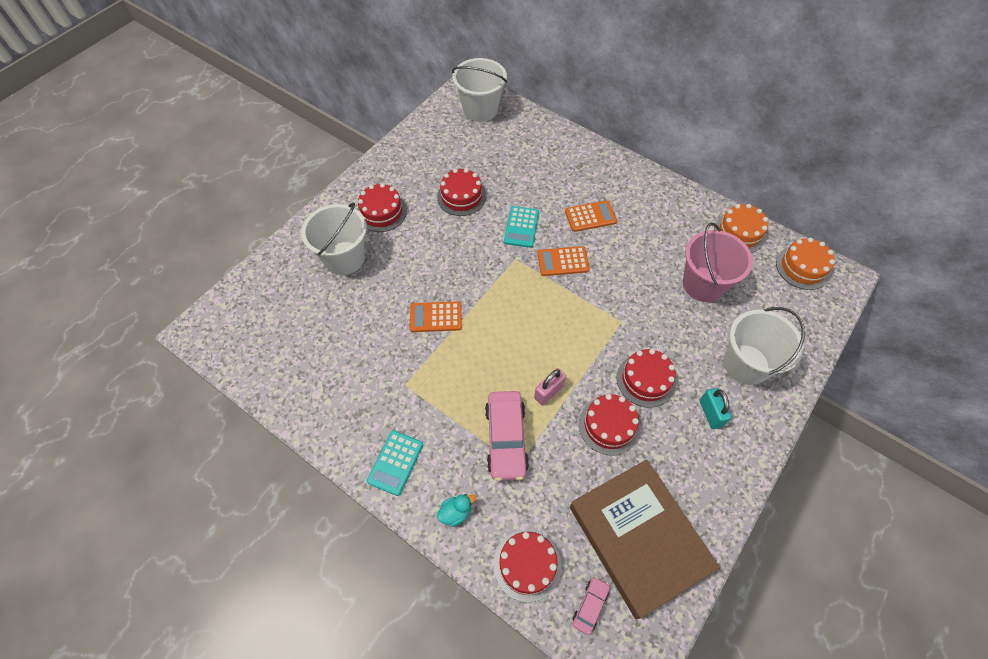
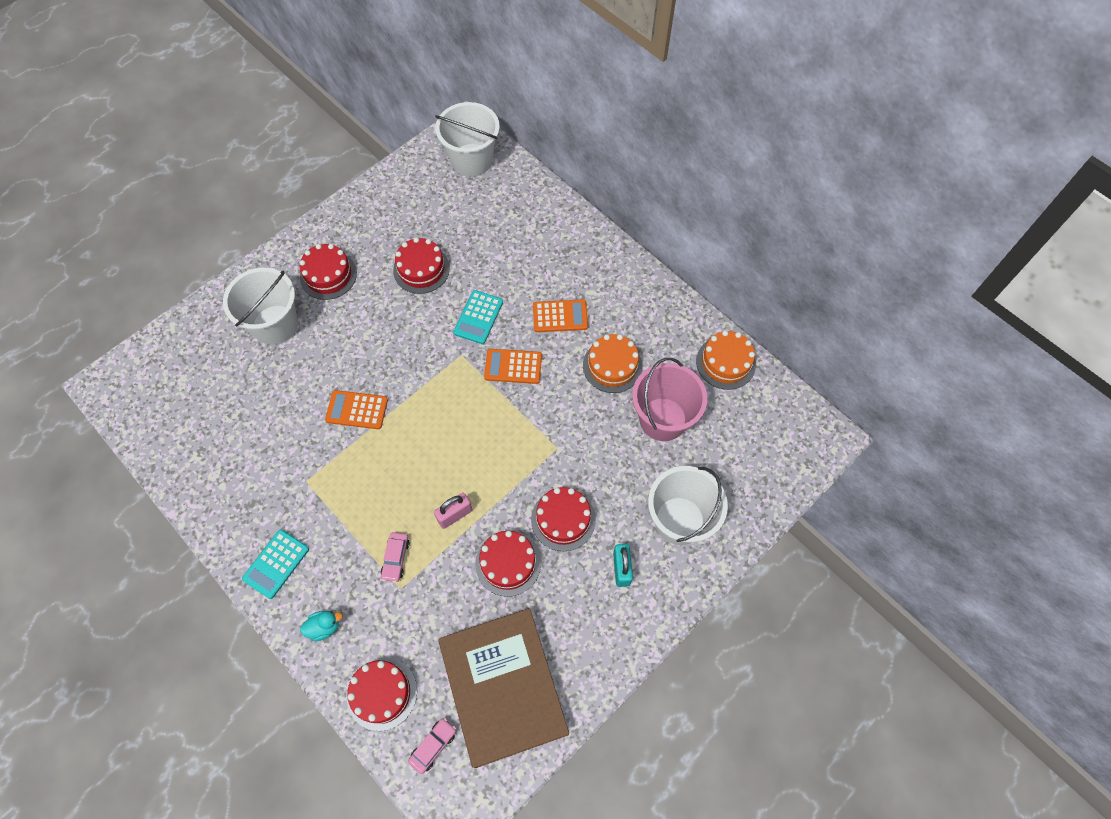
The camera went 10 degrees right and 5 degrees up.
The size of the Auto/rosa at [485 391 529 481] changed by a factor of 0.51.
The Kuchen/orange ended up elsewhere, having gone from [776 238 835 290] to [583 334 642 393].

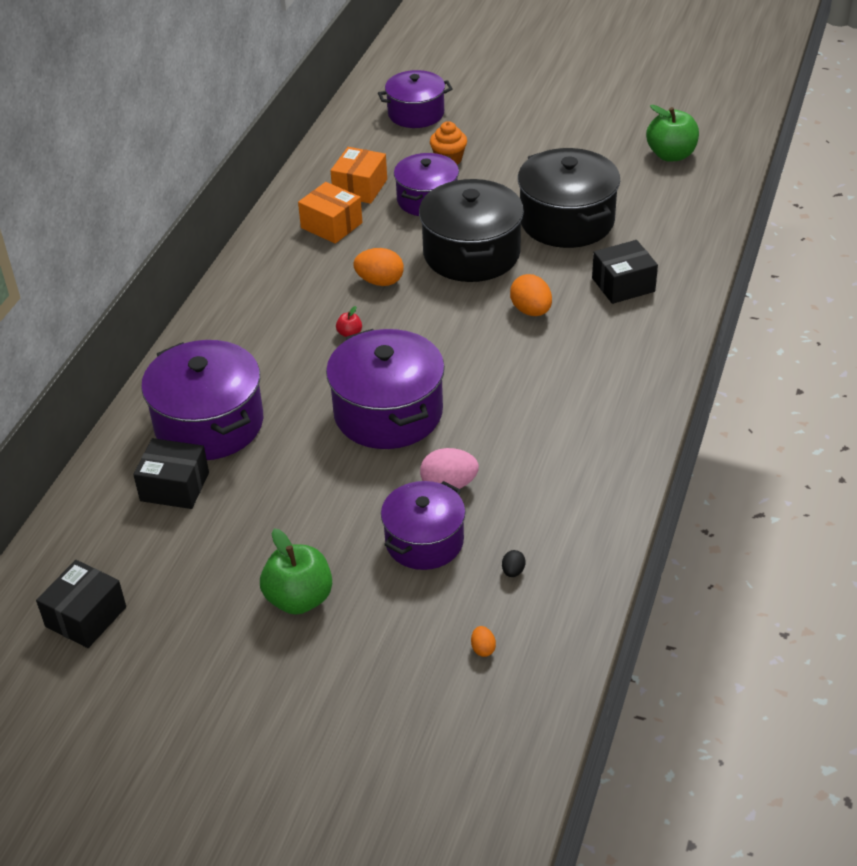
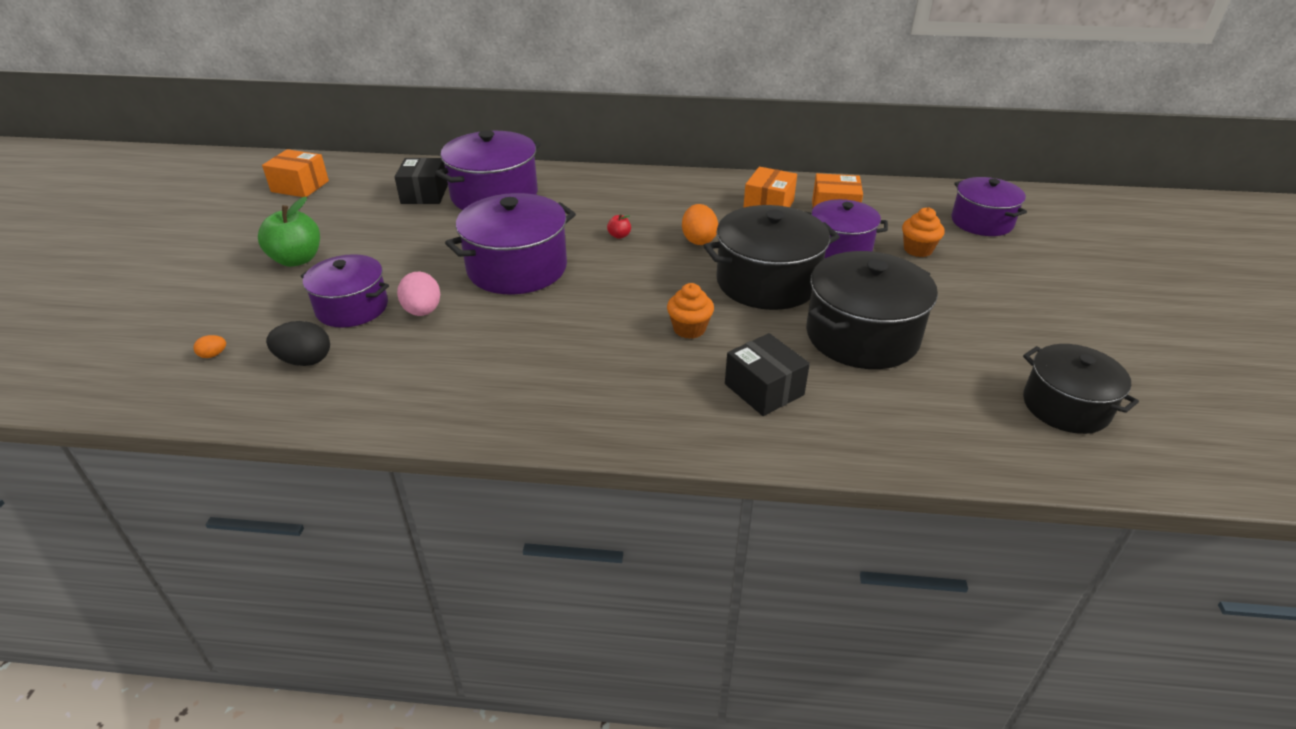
The camera went 75 degrees right and 5 degrees down.
What was the Schachtel/schwarz at [36 560 126 648] turned into the Schachtel/orange at [262 149 329 197].
The size of the Ei/schwarz at [502 550 525 577] changed by a factor of 1.99.
Where the Ei/orange stood at [510 274 552 316], the Muffin/orange came to stand at [667 283 714 339].
Where the Apfel/grün stood at [646 105 699 161], the Kochtopf/schwarz came to stand at [1023 344 1139 434].

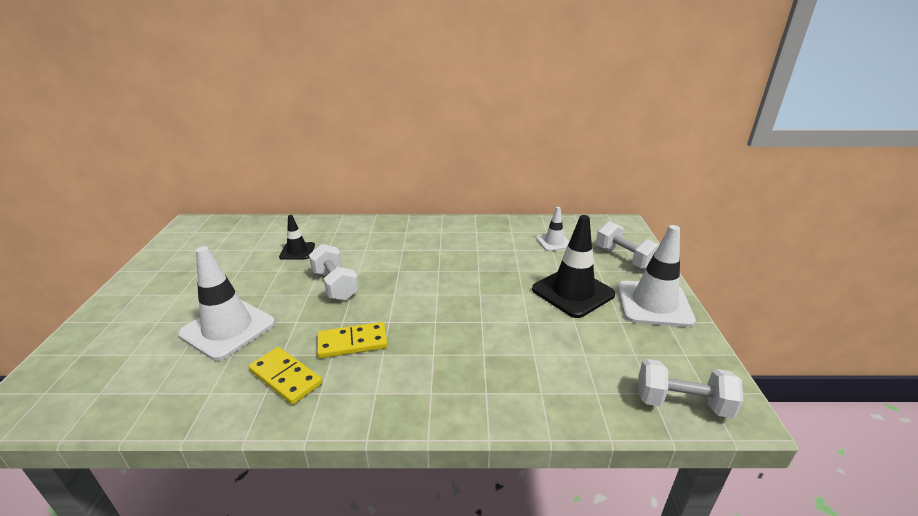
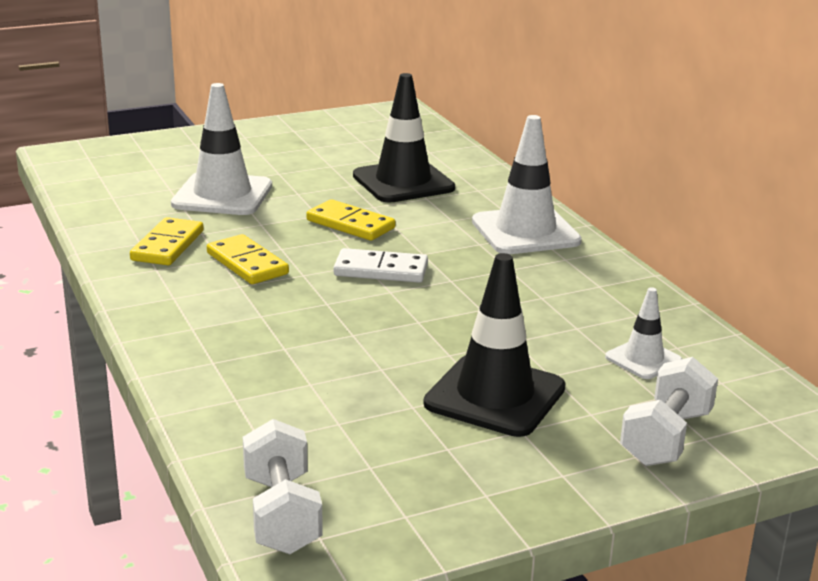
The camera went 65 degrees right and 5 degrees down.
The size of the Leitkegel/schwarz at [279 215 315 260] changed by a factor of 1.85.
Where the Hantel/weiß stood at [309 244 359 301], the Dominostein/gelb came to stand at [306 199 396 241].
The Leitkegel/weiß ended up elsewhere, having gone from [617 225 696 327] to [472 115 582 254].
The second view gained the Dominostein/weiß at [333 248 428 283].

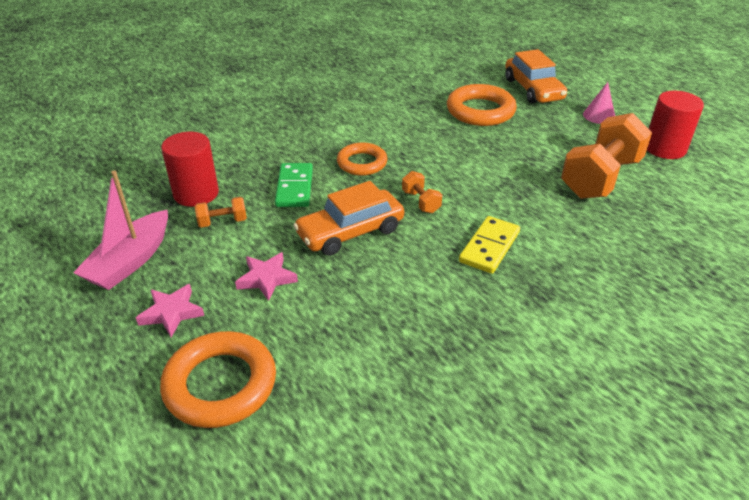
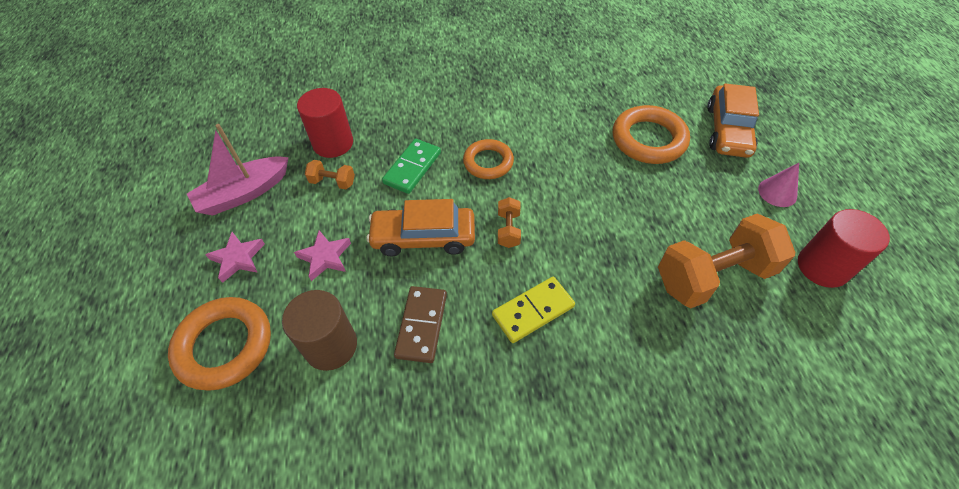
The camera went 30 degrees right and 15 degrees up.
The second view gained the Vollzylinder/braun at [282 290 357 371].
The second view gained the Dominostein/braun at [394 286 447 363].

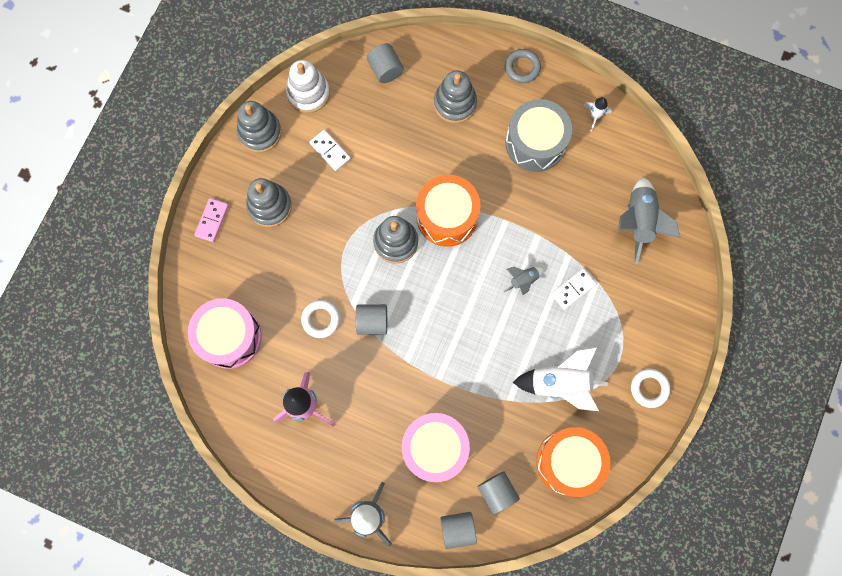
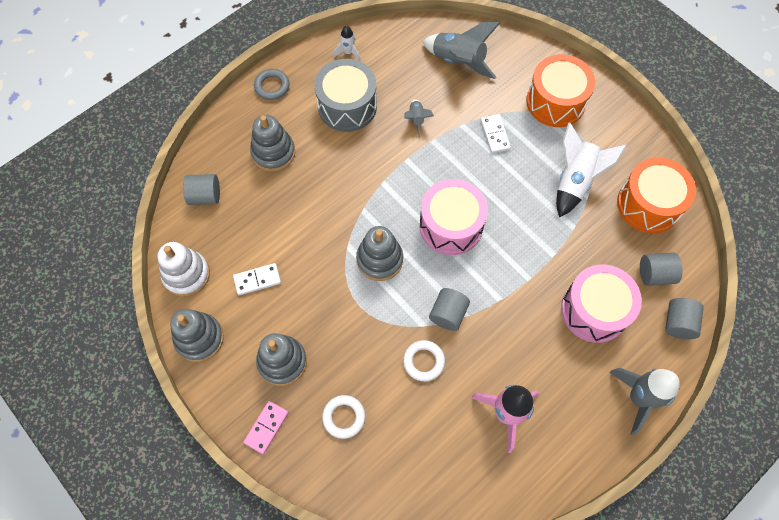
The camera went 65 degrees left and 10 degrees down.
The Trommel/rosa ended up elsewhere, having gone from [188 298 262 369] to [419 179 488 255].
The Dominostein/rosa at [194 198 229 242] ended up facing another way, 75 degrees clockwise from before.
The Trommel/orange ended up elsewhere, having gone from [416 175 480 247] to [526 54 595 127].
The Rakete/grau ended up elsewhere, having gone from [504 267 544 295] to [404 99 434 137].
The Ring/weiß ended up elsewhere, having gone from [631 369 670 408] to [322 395 365 439].

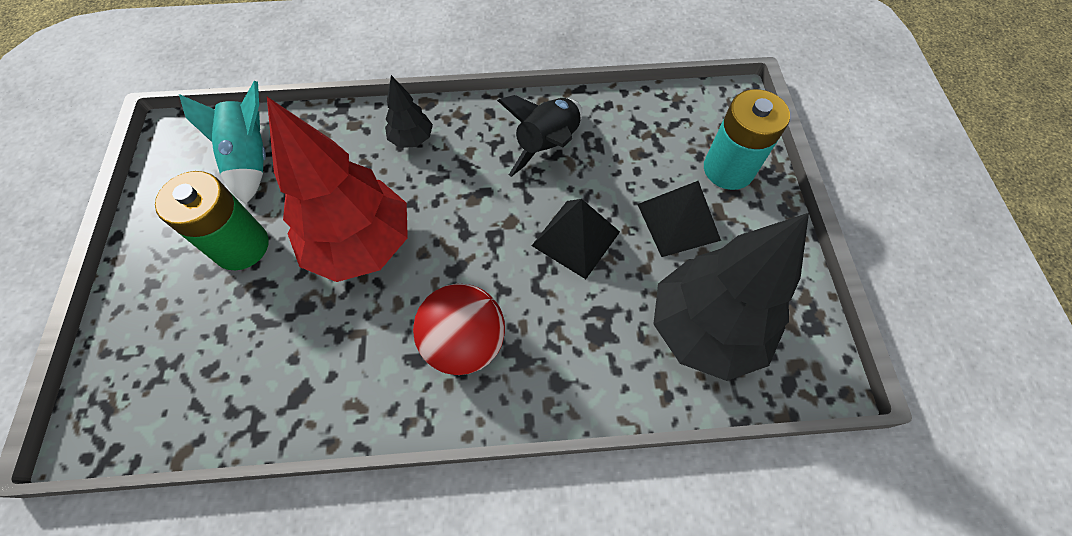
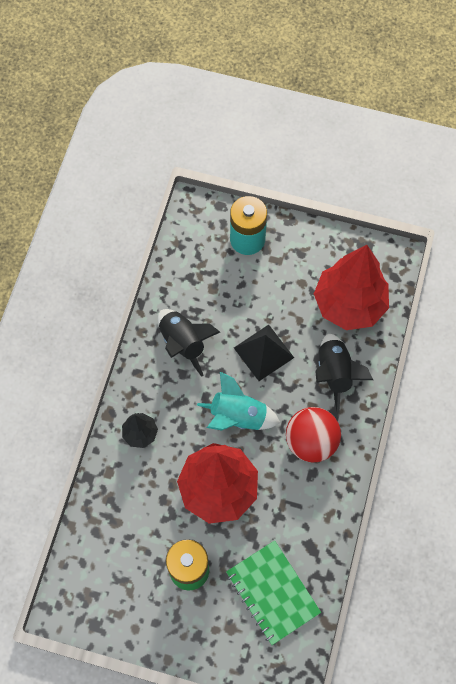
The camera went 70 degrees left and 5 degrees up.
The Rakete/türkis ended up elsewhere, having gone from [179 81 266 204] to [197 372 280 430].
The second view lost the Pyramide/schwarz at [637 181 721 257].
What was the Baum/schwarz at [654 213 809 381] turned into the Baum/rot at [314 245 389 330].
The second view gained the Notizbuch/grün at [226 540 321 645].
The second view gained the Rakete/schwarz at [315 334 373 412].

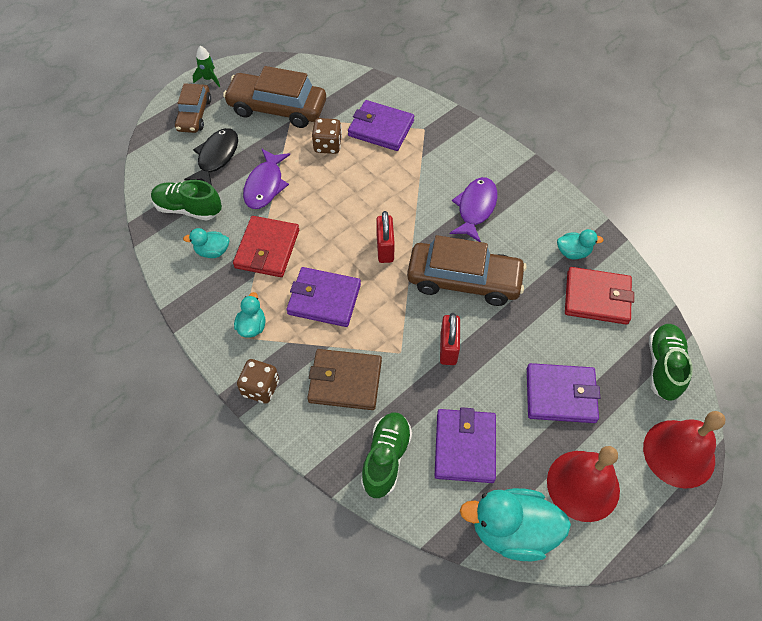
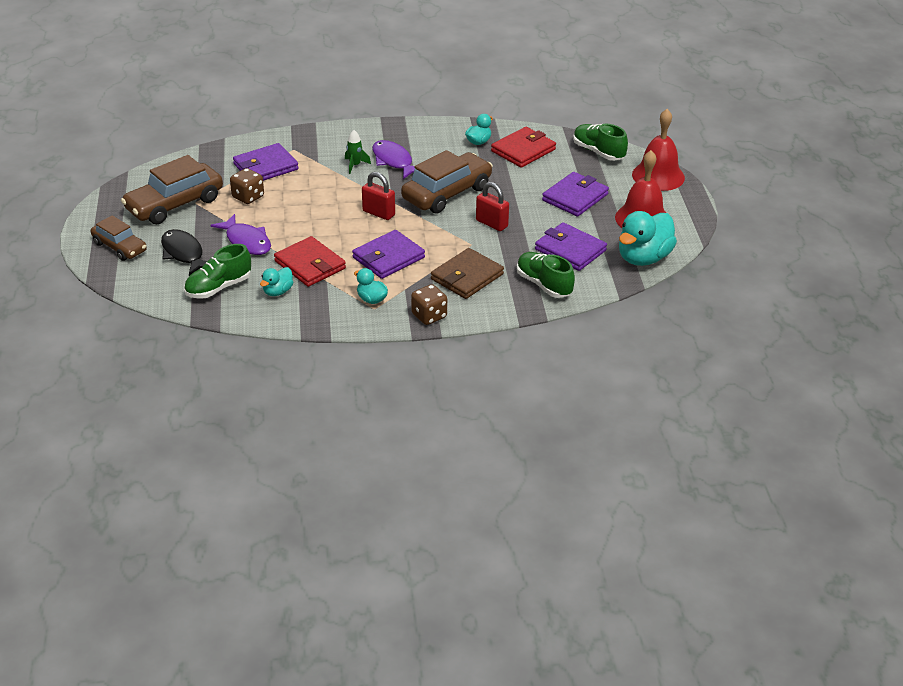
The camera went 55 degrees left and 20 degrees down.
The Rakete/grün ended up elsewhere, having gone from [193 46 220 87] to [345 130 371 174].

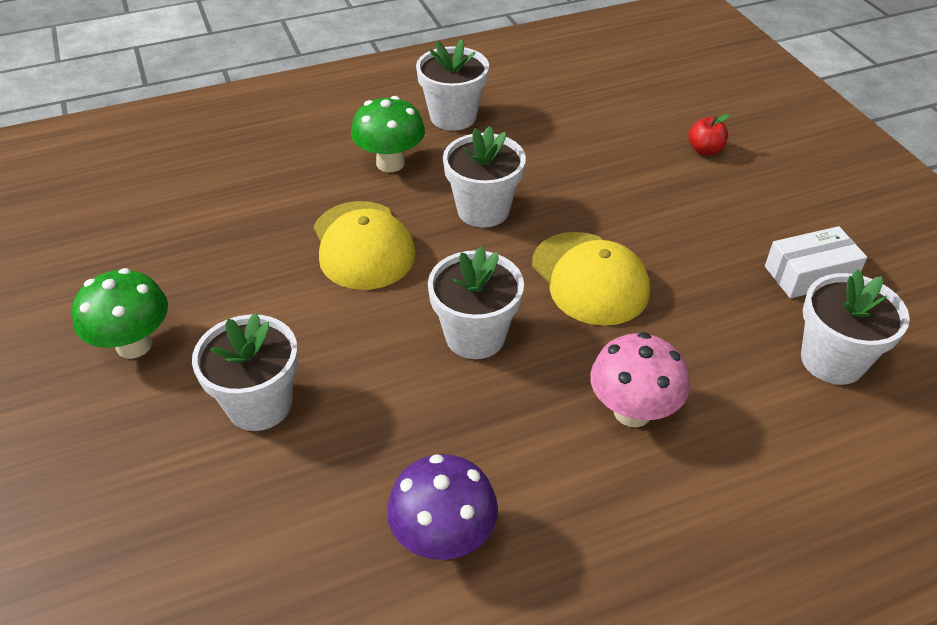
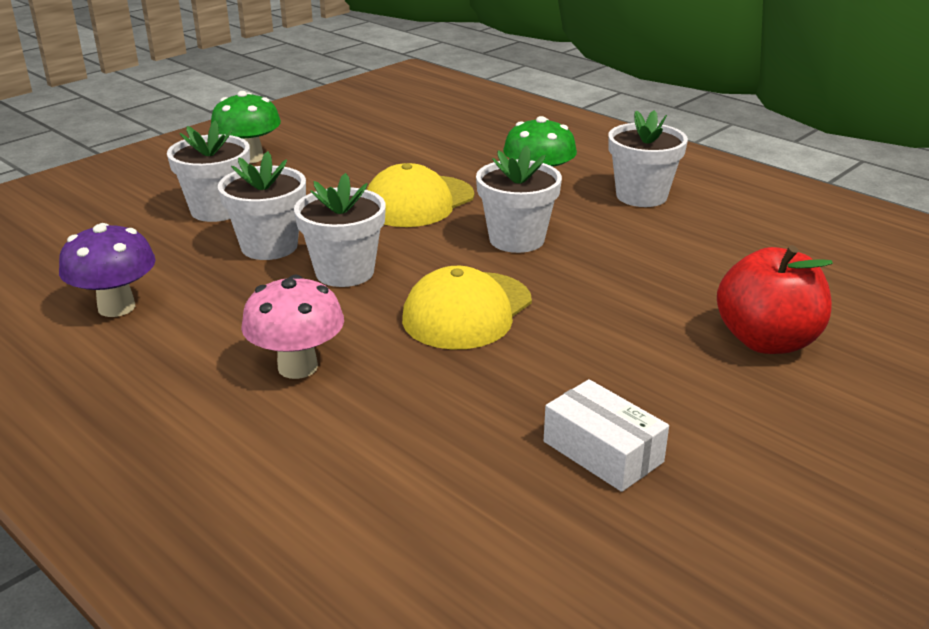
The camera went 65 degrees right and 15 degrees down.
The size of the Apfel/rot at [688 114 730 155] changed by a factor of 2.08.
The Blumentopf/weiß ended up elsewhere, having gone from [801 269 910 385] to [218 151 306 260].

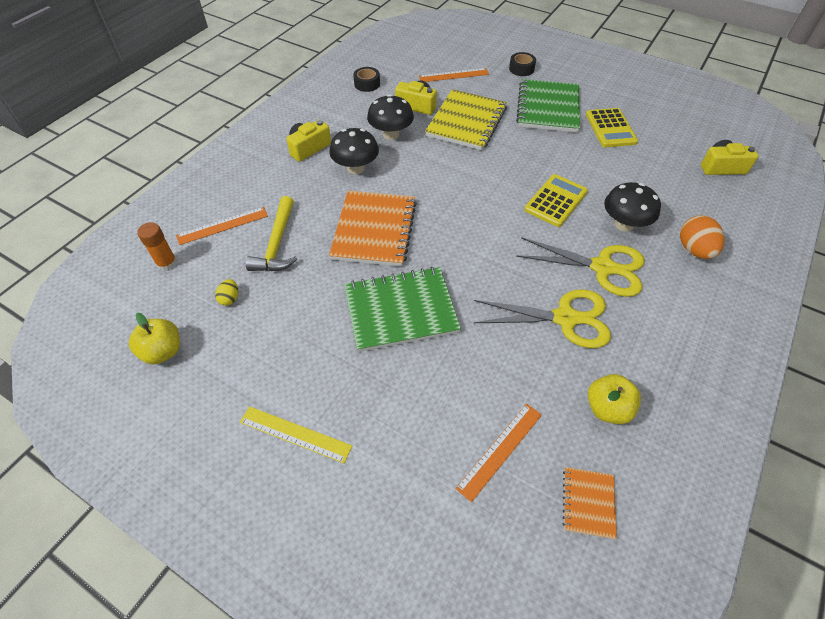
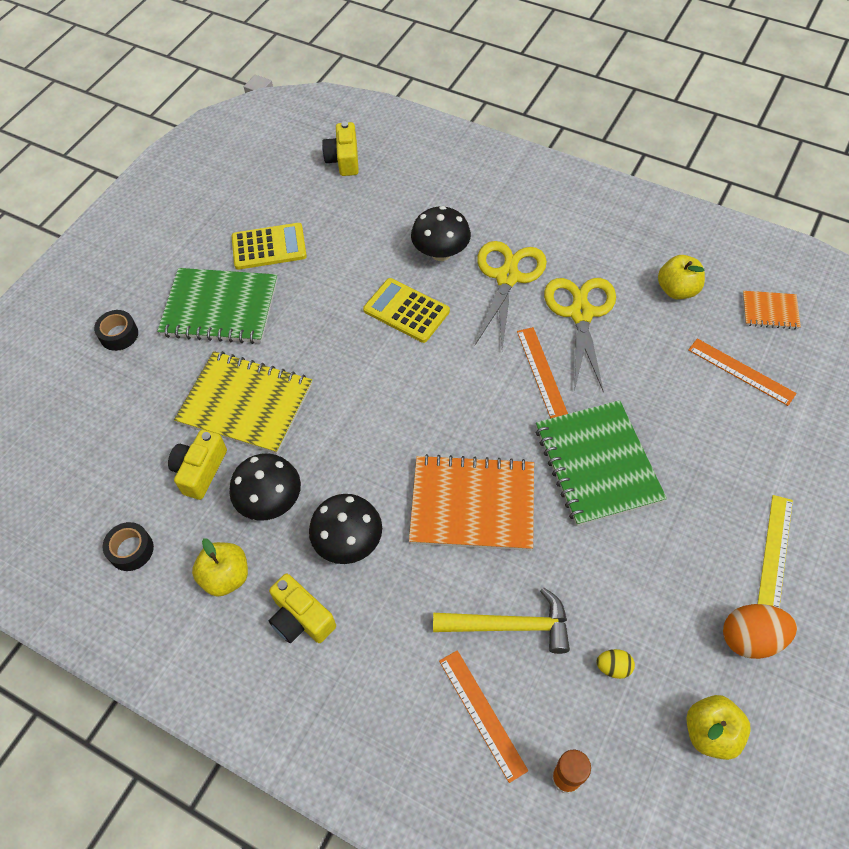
The camera went 90 degrees left and 5 degrees up.
The Lineal/orange ended up elsewhere, having gone from [419 68 489 82] to [517 327 568 419].
The Ei/orange ended up elsewhere, having gone from [680 215 725 259] to [723 604 797 659].
The second view gained the Apfel/gelb at [192 538 248 597].

